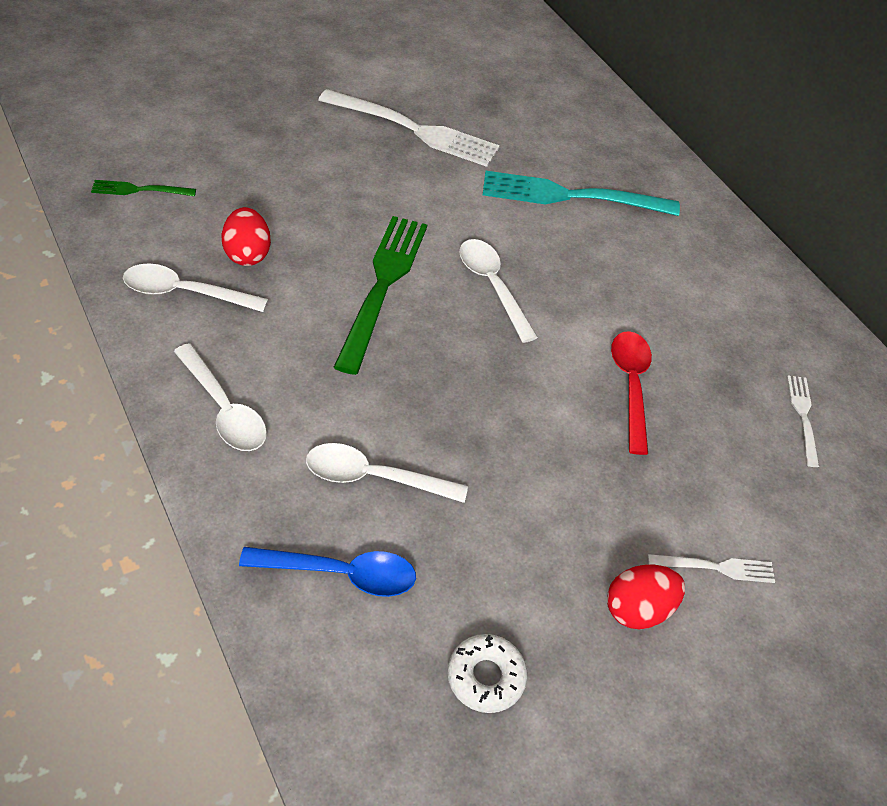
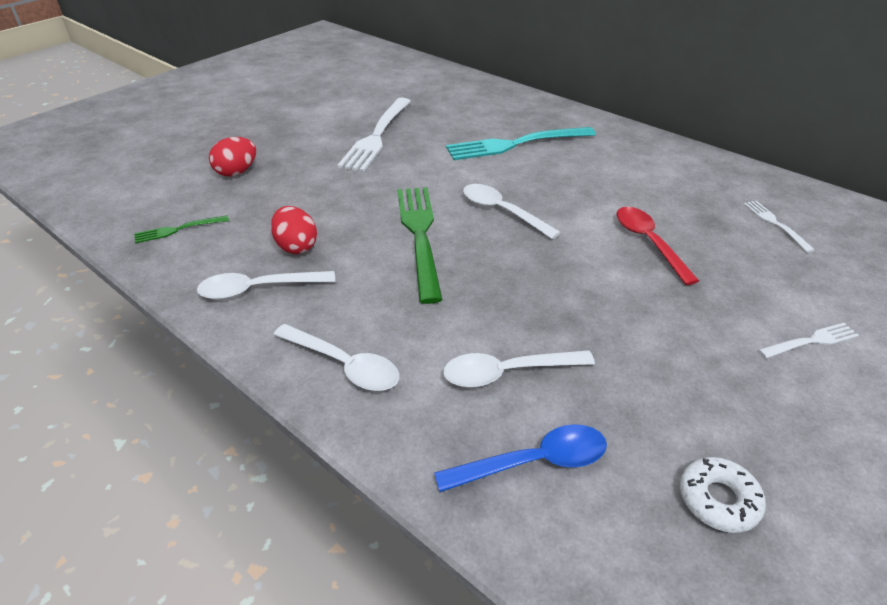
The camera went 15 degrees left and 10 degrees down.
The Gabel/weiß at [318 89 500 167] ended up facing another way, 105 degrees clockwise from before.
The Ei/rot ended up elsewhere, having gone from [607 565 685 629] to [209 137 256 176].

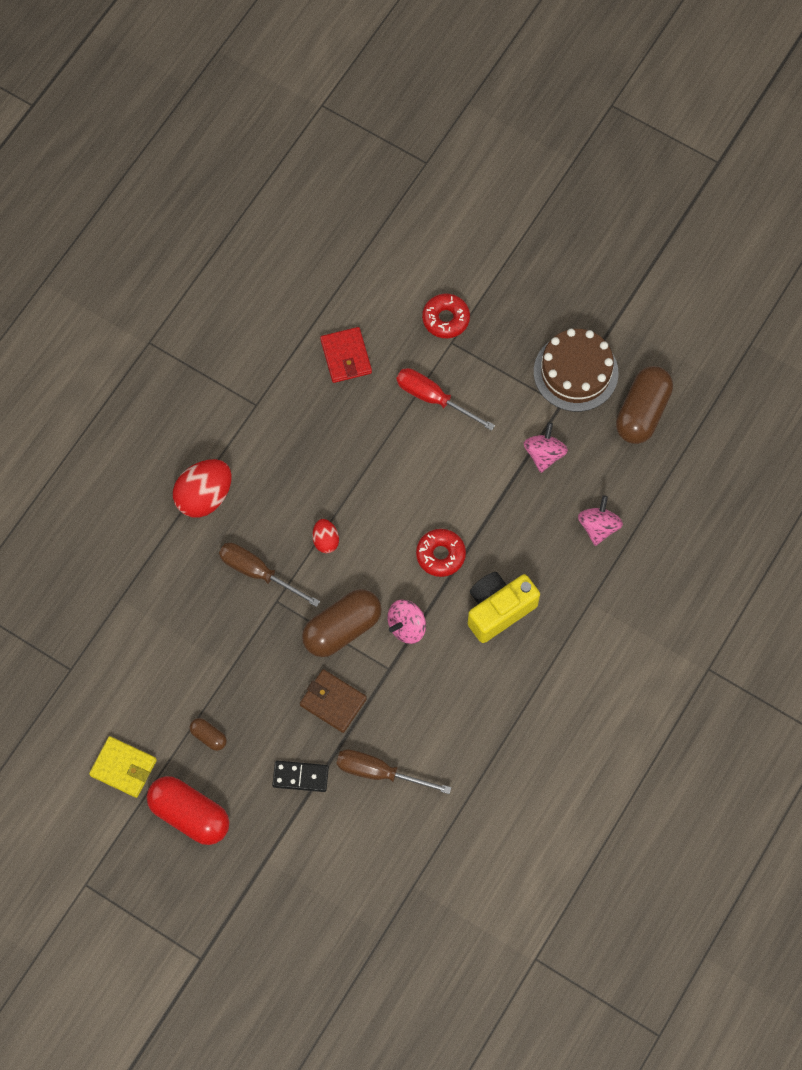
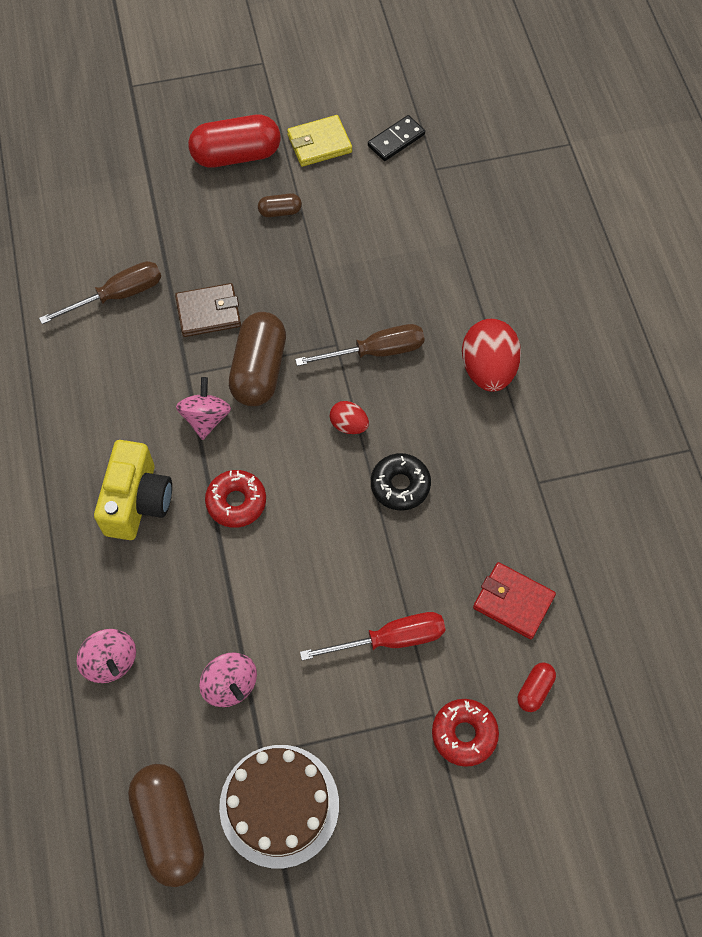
The camera went 135 degrees right and 5 degrees down.
The Dominostein/schwarz ended up elsewhere, having gone from [272 761 329 792] to [368 115 425 161].
The second view gained the Donut/schwarz at [371 453 431 510].
The second view gained the Kapsel/rot at [517 663 556 712].

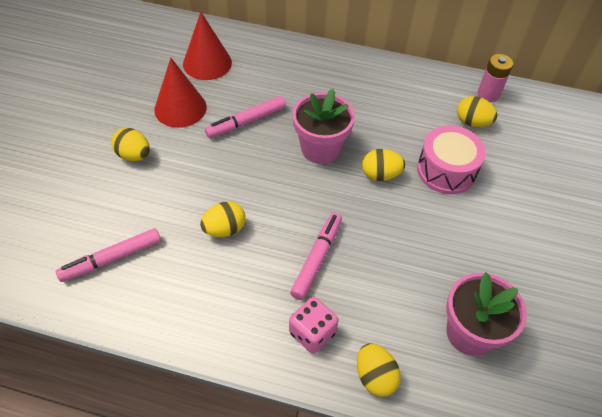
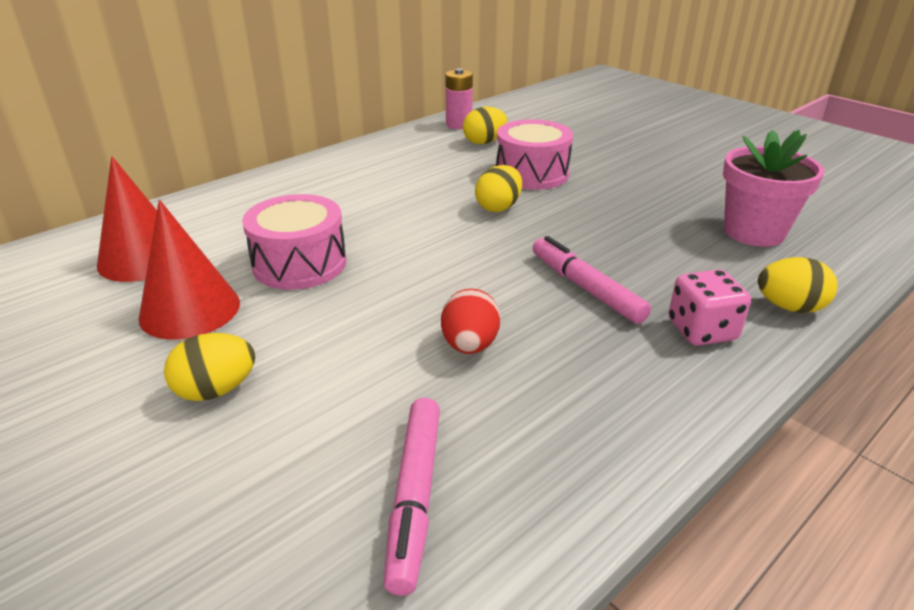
The camera went 55 degrees left and 20 degrees down.
What was the Ei/gelb at [200 201 246 237] turned into the Ei/rot at [441 289 500 354].
Where the Filzstift/rosa stood at [205 96 286 138], the Trommel/rosa came to stand at [242 194 346 290].
The second view lost the Blumentopf/rosa at [292 89 355 164].

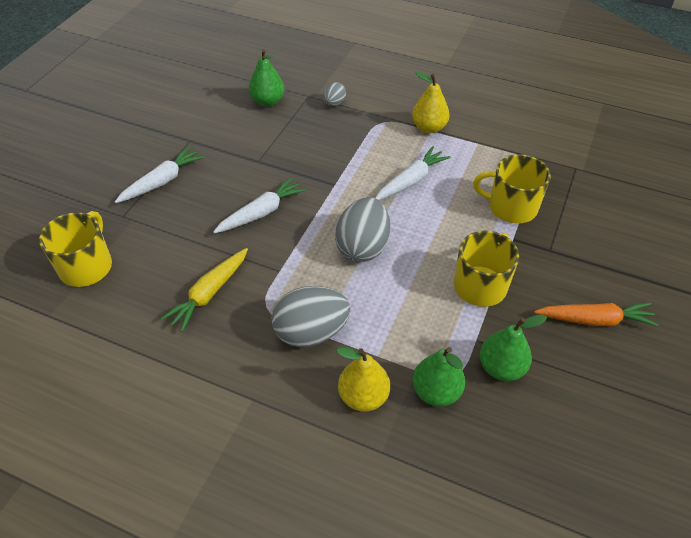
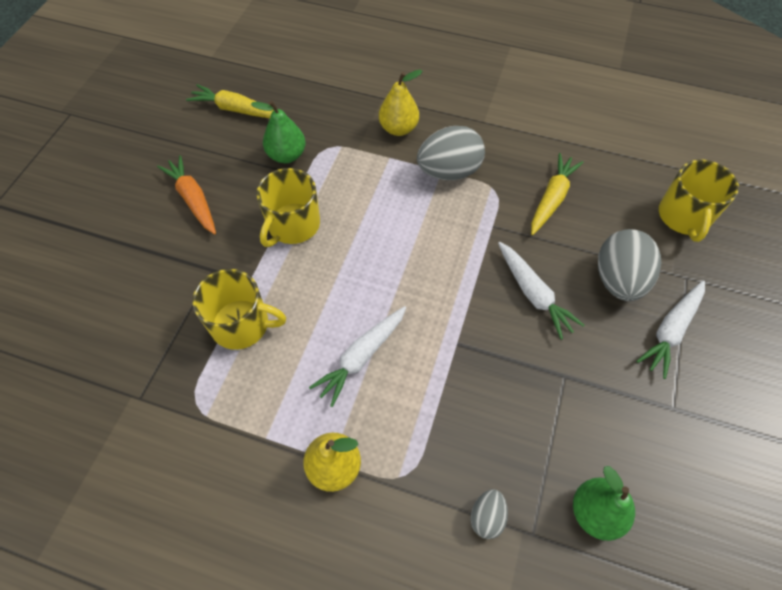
The camera went 175 degrees right and 10 degrees up.
The Karotte/weiß at [213 177 306 234] ended up facing another way, 75 degrees counterclockwise from before.
The Ei/grau ended up elsewhere, having gone from [335 197 390 262] to [598 229 661 301].
The second view lost the Birne/grün at [413 347 465 407].
The Karotte/orange at [534 302 659 326] ended up facing another way, 60 degrees clockwise from before.
The second view gained the Karotte/gelb at [186 84 273 118].

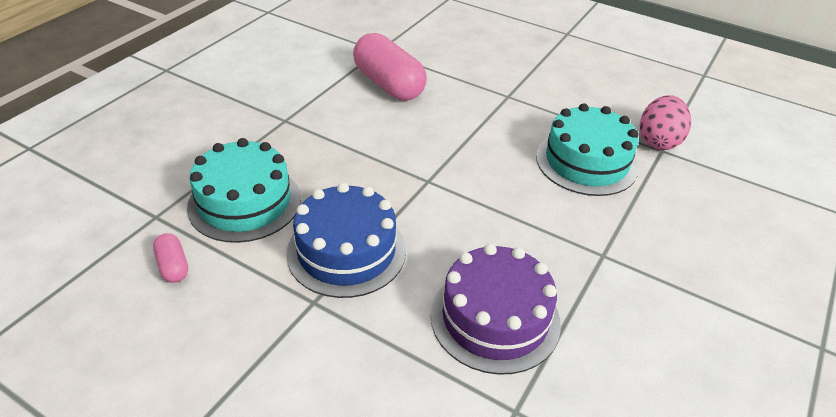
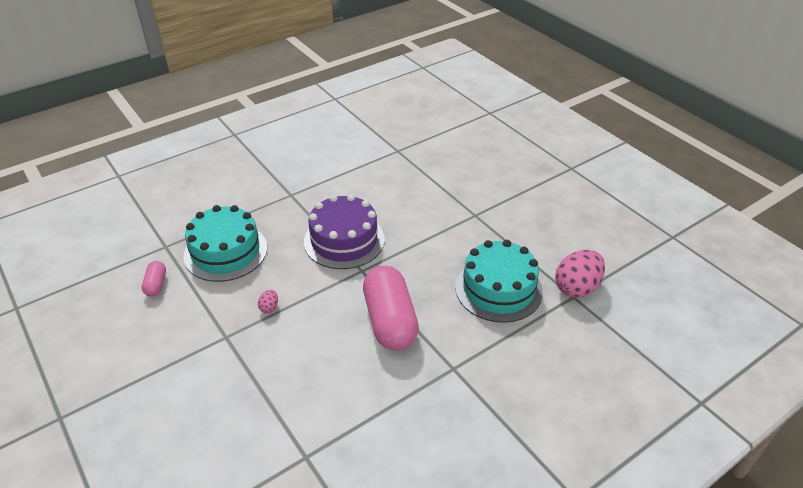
The camera went 25 degrees right and 0 degrees up.
Where the Kuchen/blau stood at [286 183 406 298], the Ei/rosa came to stand at [258 290 278 313].
The Kapsel/rosa ended up elsewhere, having gone from [353 33 427 101] to [363 266 419 351].
The Kuchen/lila ended up elsewhere, having gone from [431 244 561 375] to [304 194 385 269].

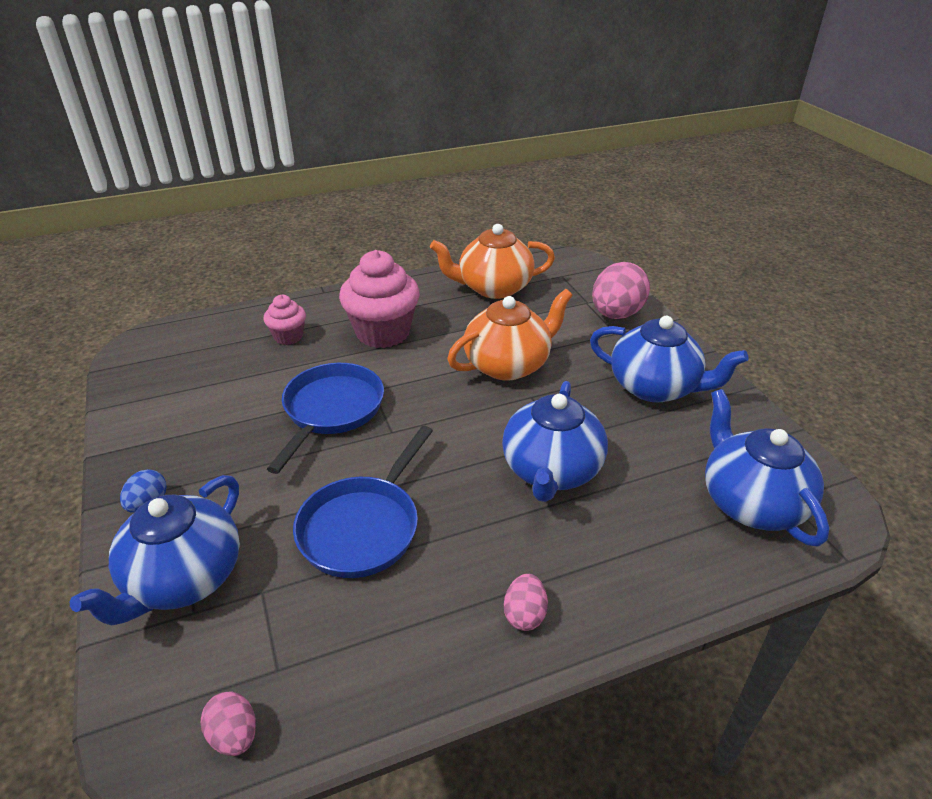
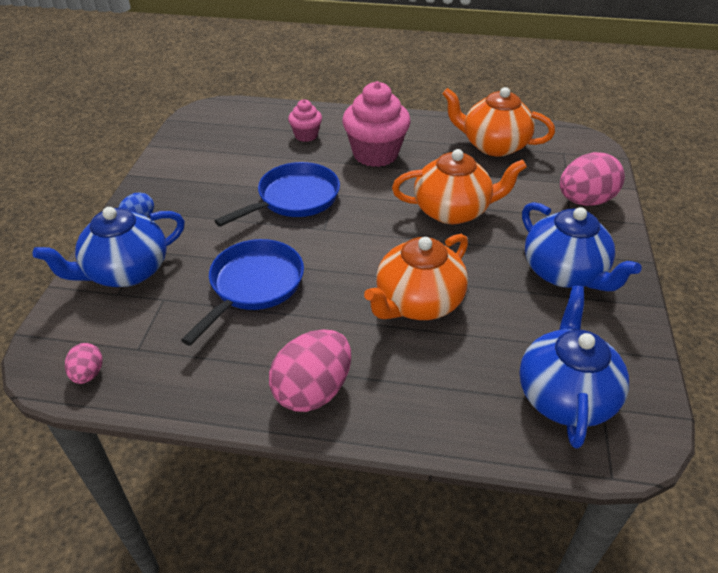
The camera went 30 degrees right and 5 degrees up.
The Pfanne/blau at [293 426 433 578] ended up facing another way, 150 degrees clockwise from before.
What was the Teekanne/blau at [502 381 608 502] turned into the Teekanne/orange at [364 234 468 320].
The size of the Ei/rosa at [504 574 548 631] changed by a factor of 1.97.

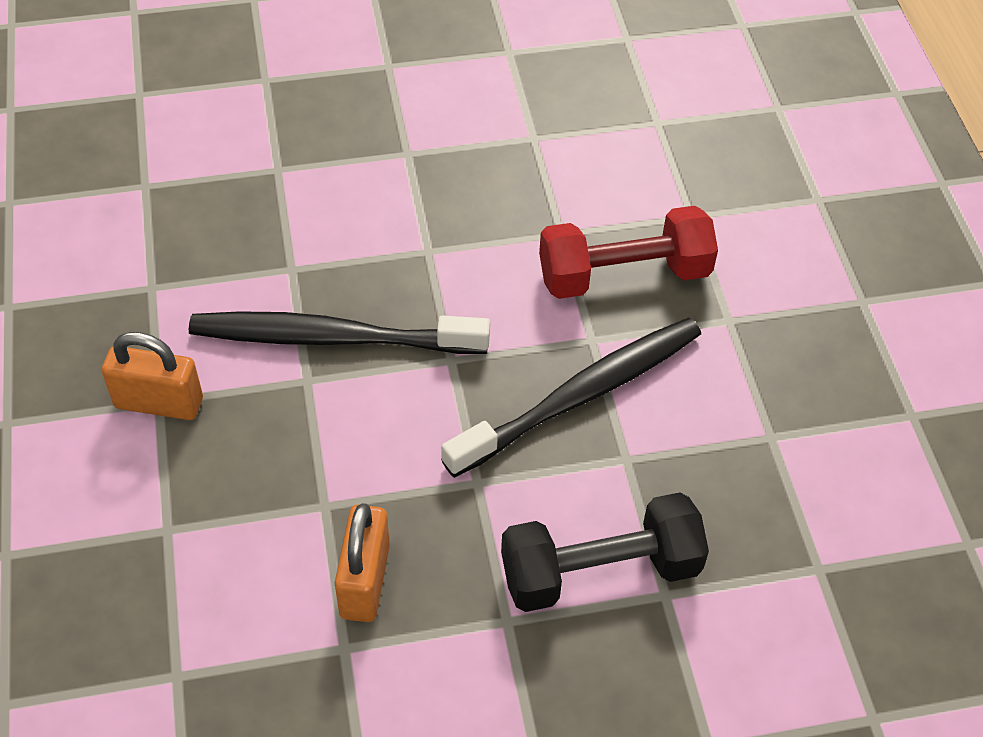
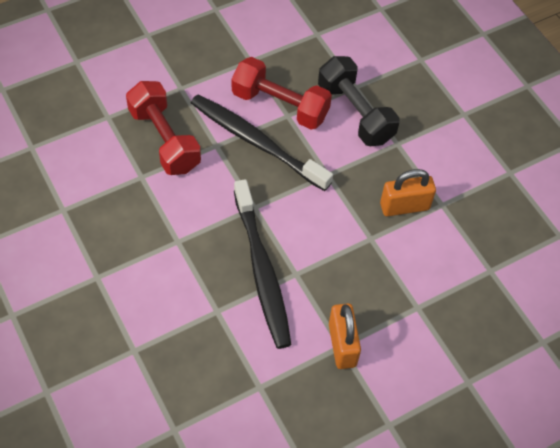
The camera went 110 degrees left and 5 degrees up.
The second view gained the Hantel/rot at [232 57 332 130].

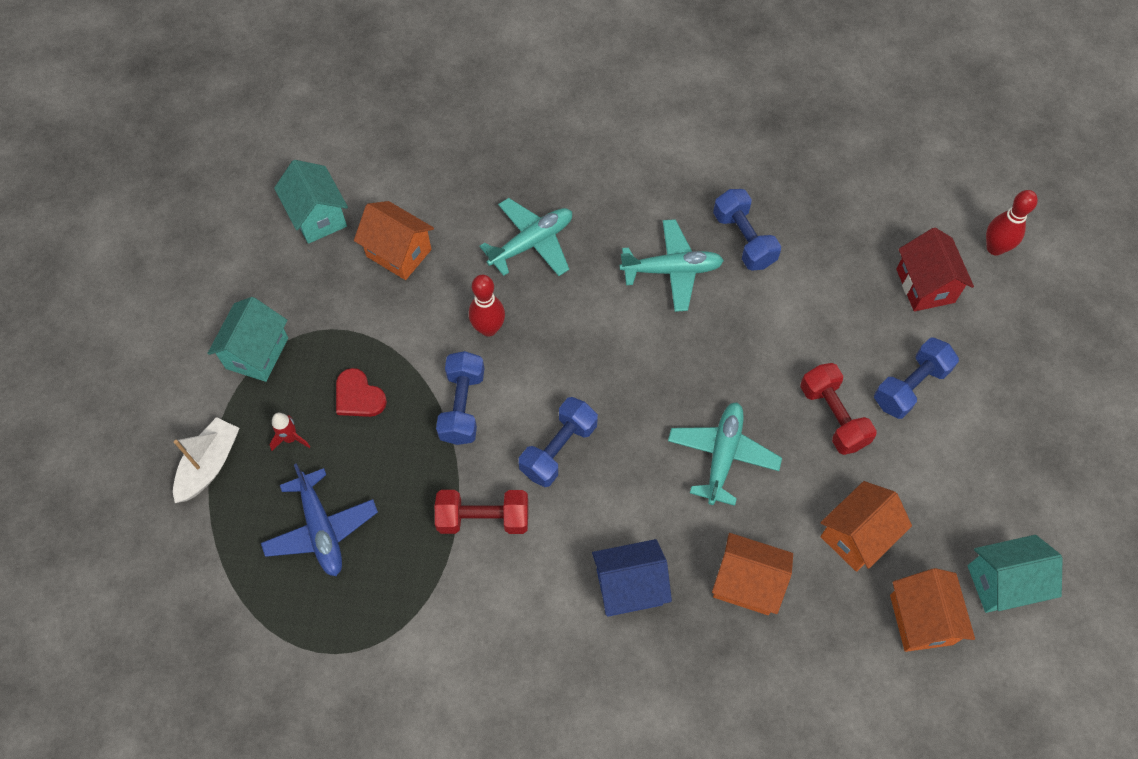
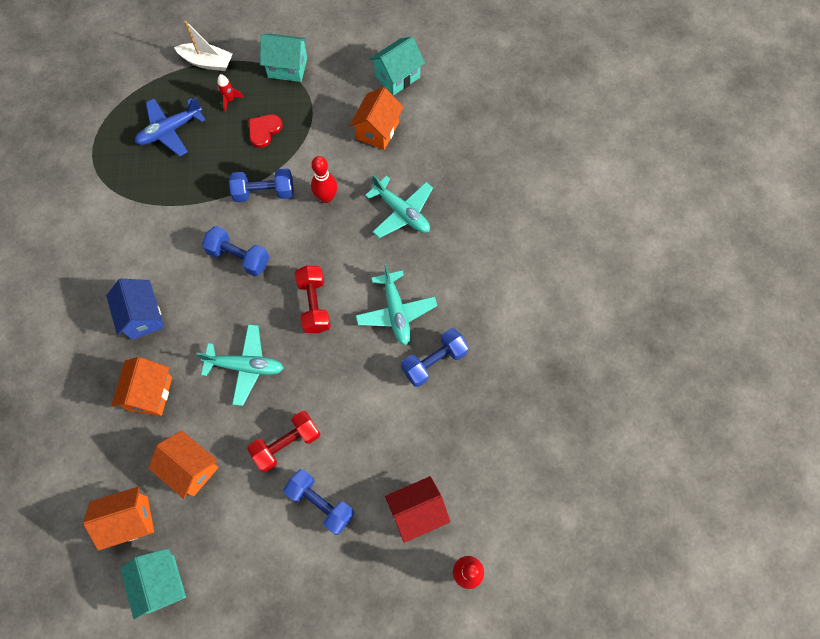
The camera went 80 degrees right and 5 degrees up.
The Hantel/rot ended up elsewhere, having gone from [435 490 528 534] to [295 266 331 333].

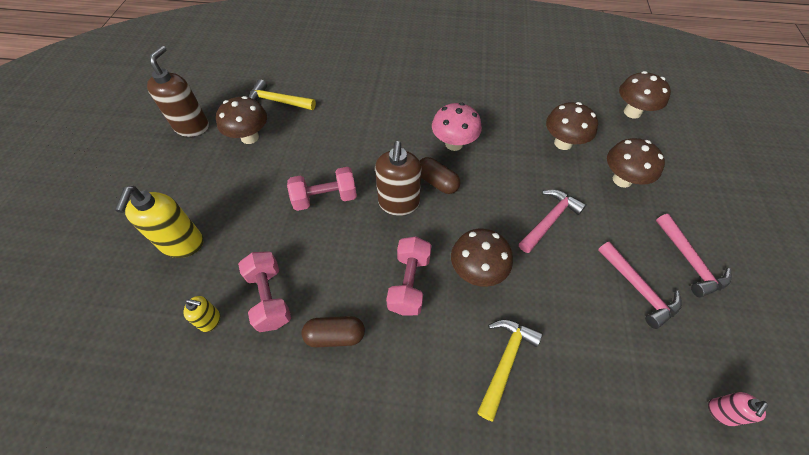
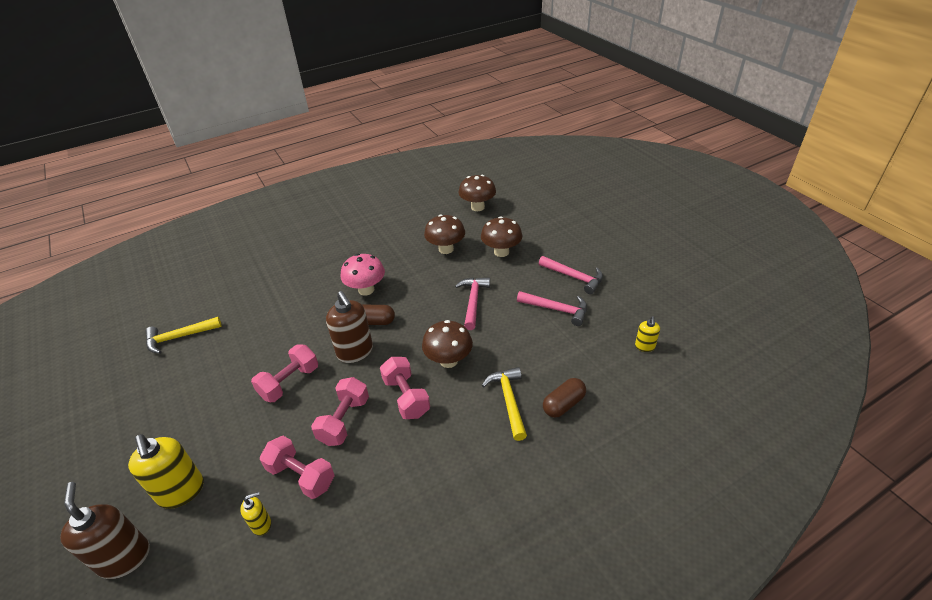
The camera went 35 degrees left and 15 degrees down.
The Seifenspender/braun ended up elsewhere, having gone from [147 46 209 137] to [60 482 150 579].
The second view lost the Pilz/braun at [216 96 267 144].
The Kapsel/braun ended up elsewhere, having gone from [302 316 365 347] to [543 378 586 418].
What was the Seifenspender/rosa at [708 392 768 427] turned into the Seifenspender/gelb at [635 316 660 352].
The second view gained the Hantel/rosa at [311 377 369 446].

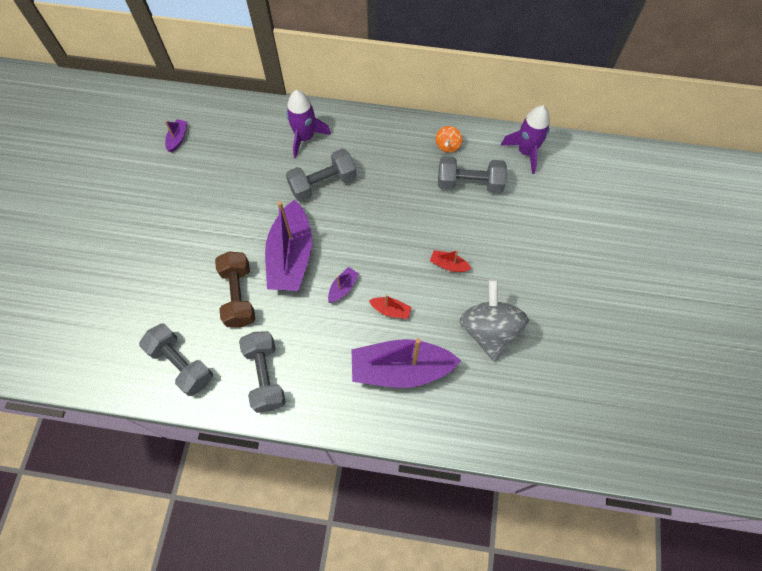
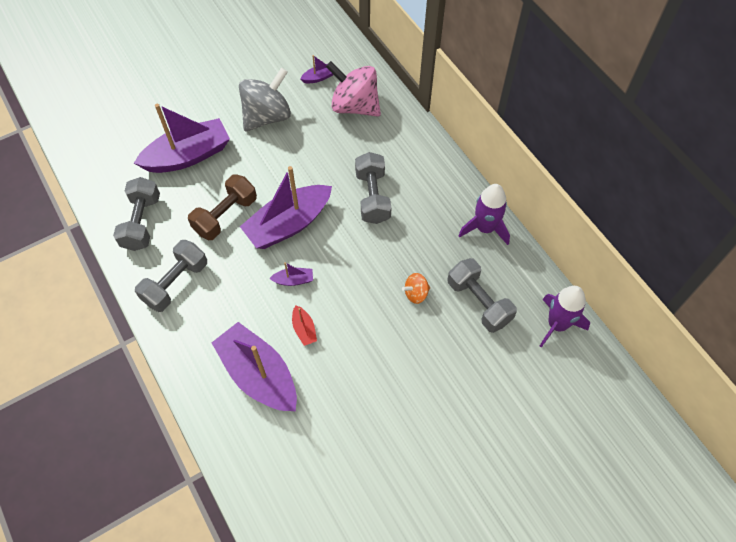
The camera went 50 degrees right and 5 degrees down.
The Rakete/lila ended up elsewhere, having gone from [286 90 331 158] to [458 184 510 245].
The Hantel/grau at [286 149 356 201] ended up facing another way, 60 degrees clockwise from before.
The second view lost the Boot/rot at [430 250 471 272].
The Kreisel/orange ended up elsewhere, having gone from [436 126 462 153] to [402 273 430 304].
The Kreisel/grau ended up elsewhere, having gone from [459 279 529 362] to [239 67 291 131].
The second view gained the Boot/lila at [134 104 230 173].
The second view gained the Kreisel/rosa at [326 61 381 117].

